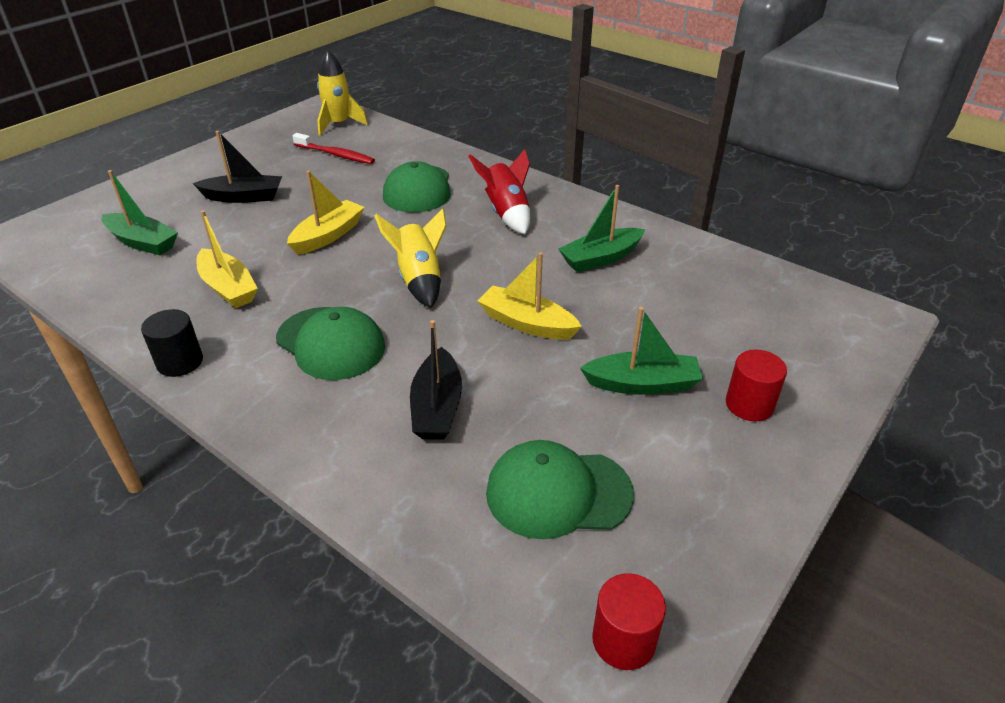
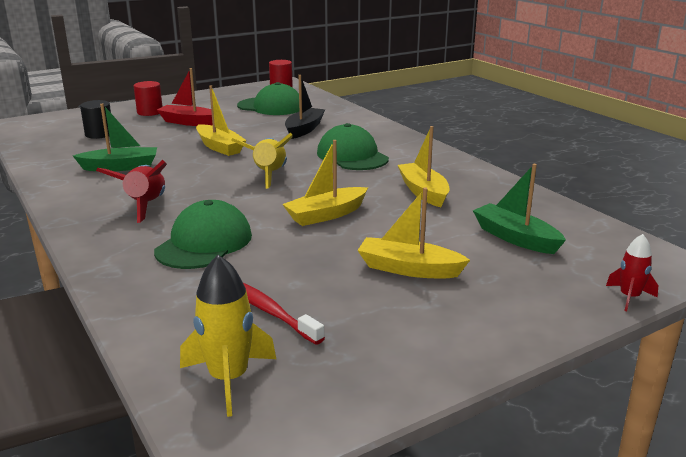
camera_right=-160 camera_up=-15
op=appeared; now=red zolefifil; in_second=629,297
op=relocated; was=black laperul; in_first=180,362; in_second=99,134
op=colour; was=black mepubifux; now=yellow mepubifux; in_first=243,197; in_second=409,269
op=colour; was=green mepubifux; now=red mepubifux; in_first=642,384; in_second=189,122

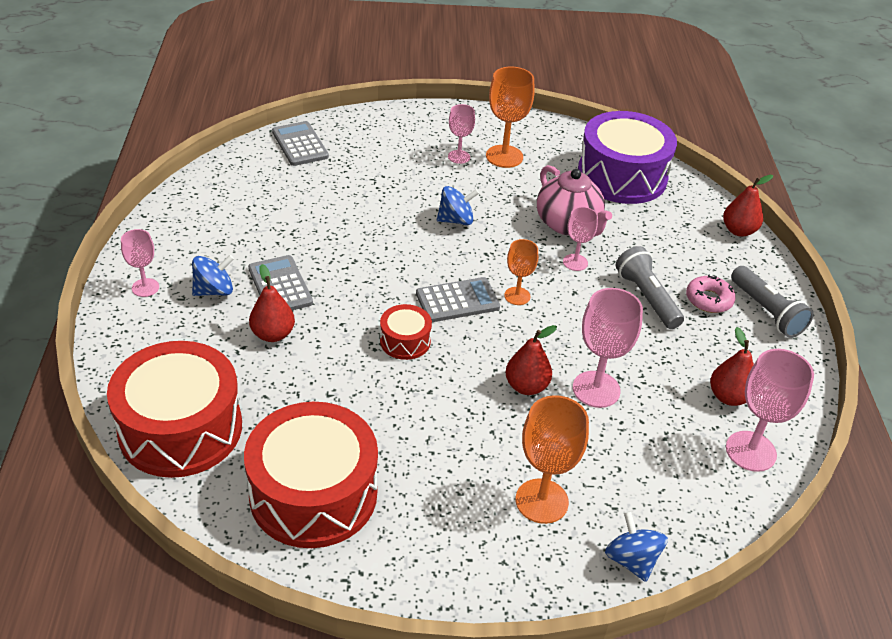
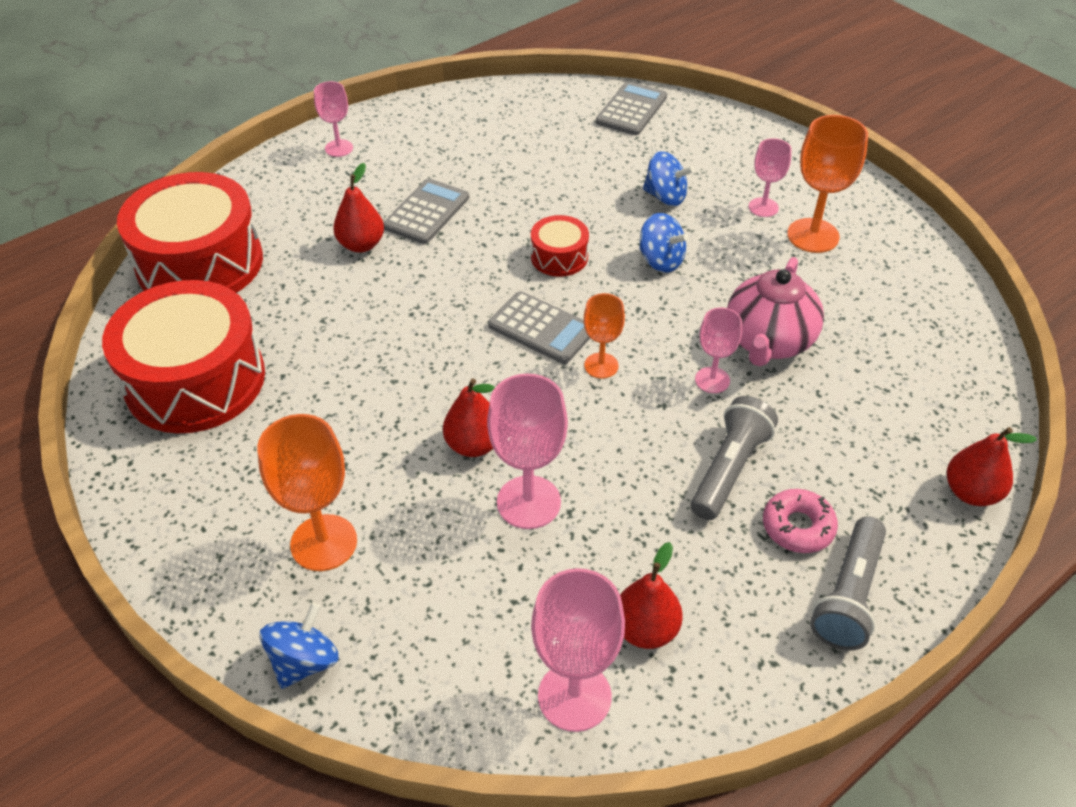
camera_right=55 camera_up=5
op=missing; was=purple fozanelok; in_first=622,176
op=relocated; was=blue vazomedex; in_first=214,291; in_second=665,197
op=relocated; was=red fozanelok; in_first=405,341; in_second=559,257

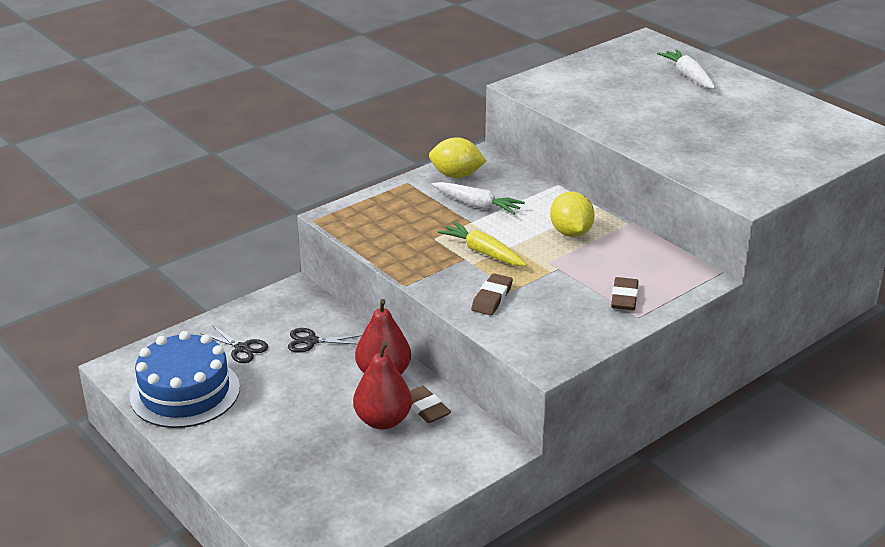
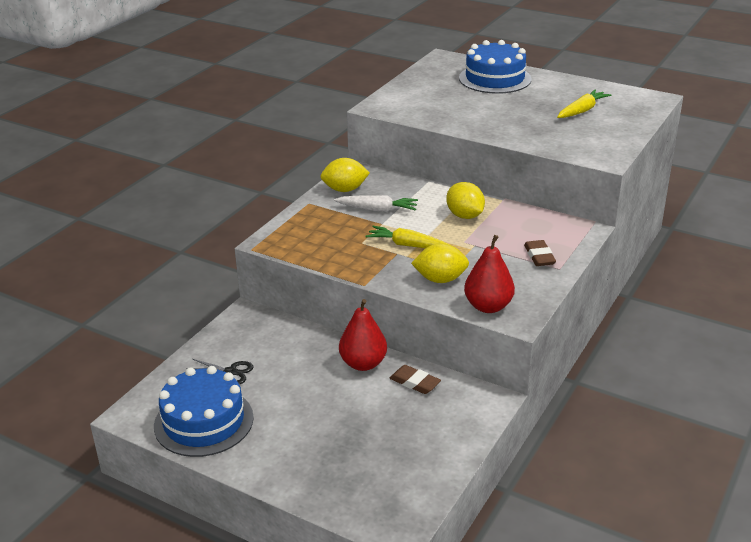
camera_right=-20 camera_up=0
op=missing; was=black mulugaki; in_first=311,341
op=appeared; now=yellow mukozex; in_second=582,111
op=relocated; was=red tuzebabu; in_first=383,420; in_second=488,306
op=exchanged; was=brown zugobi; now=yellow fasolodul; in_first=492,298; in_second=440,279
op=exchanged; was=white mukozex; now=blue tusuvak; in_first=688,76; in_second=495,78

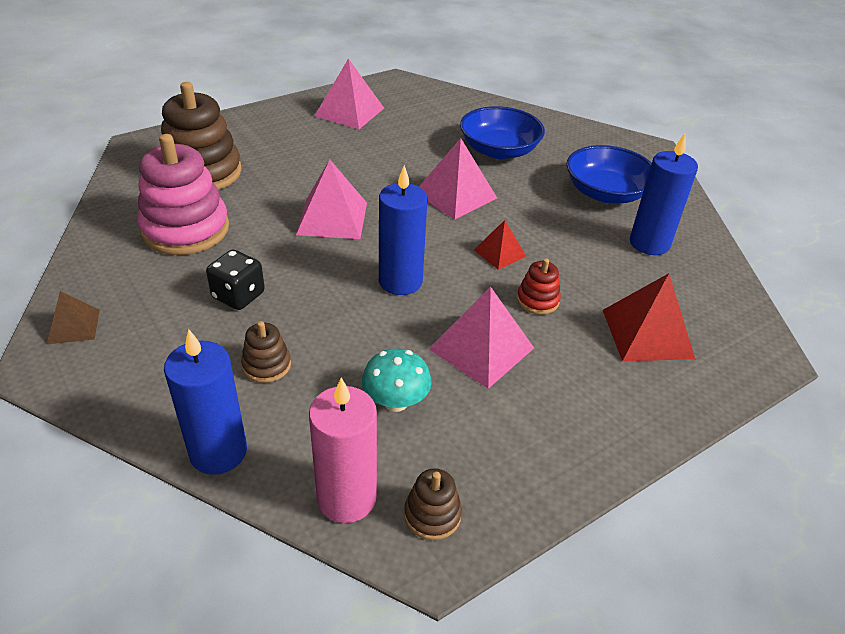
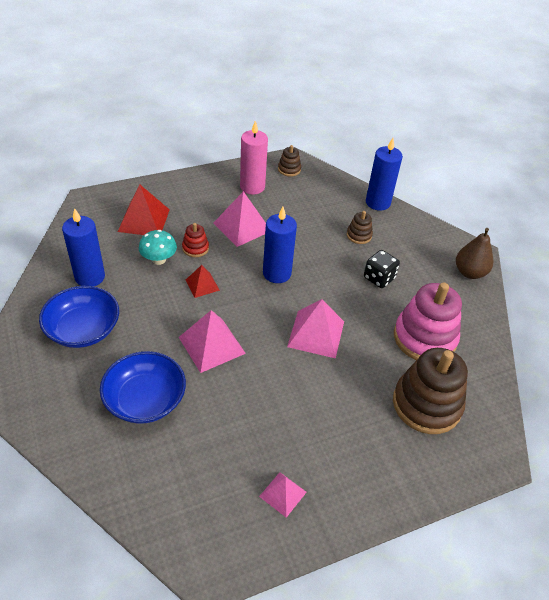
camera_right=-170 camera_up=5
op=relocated; was=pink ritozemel; in_first=346,498; in_second=252,187
op=relocated; was=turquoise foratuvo; in_first=396,401; in_second=159,259
op=exchanged; was=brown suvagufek; now=brown tuzebabu; in_first=73,326; in_second=469,272
op=size; was=pink suvagufek; in_first=349,112; in_second=282,494; ratio=0.58

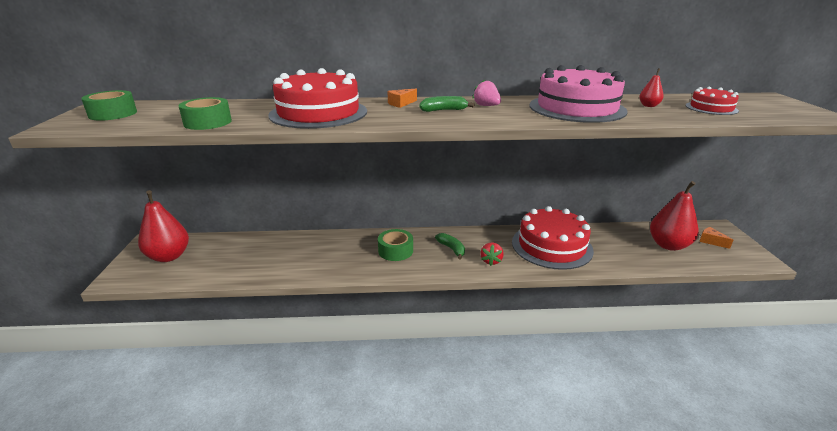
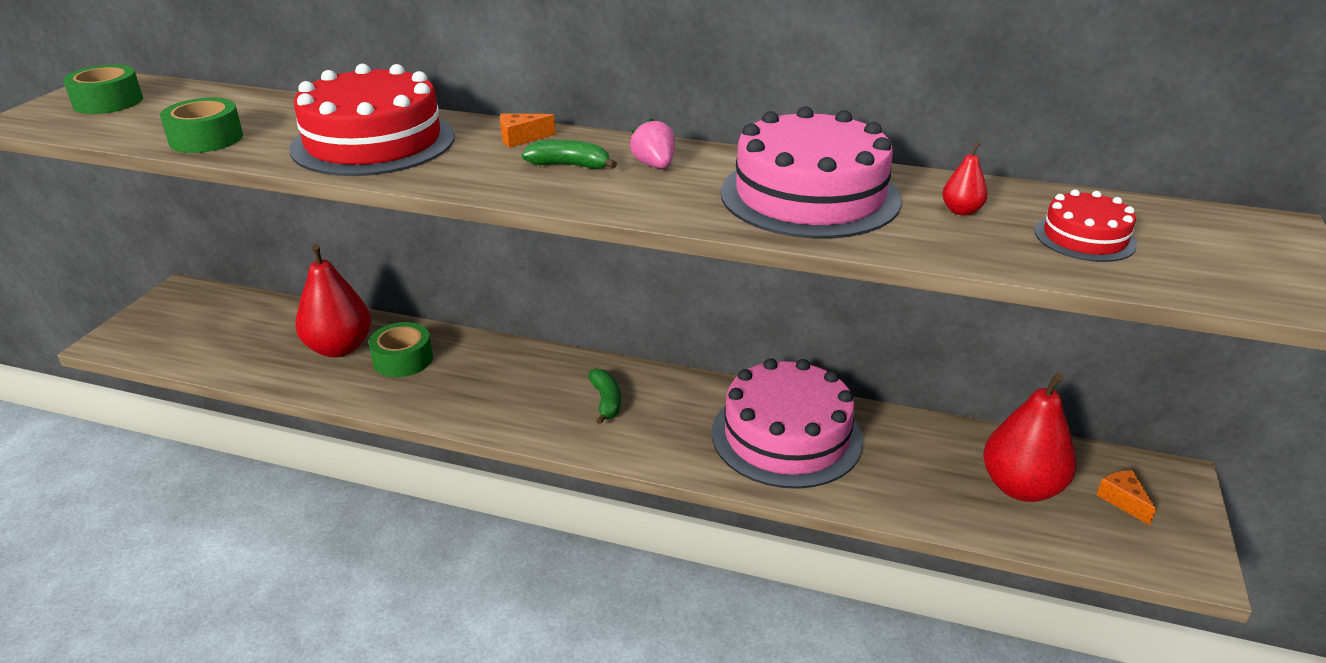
camera_right=20 camera_up=5
op=missing; was=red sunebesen; in_first=491,261
op=relocated; was=red tuzebabu; in_first=169,256; in_second=339,348
op=relocated; was=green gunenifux; in_first=395,251; in_second=403,359
op=colour; was=red tusuvak; now=pink tusuvak; in_first=551,246; in_second=786,436

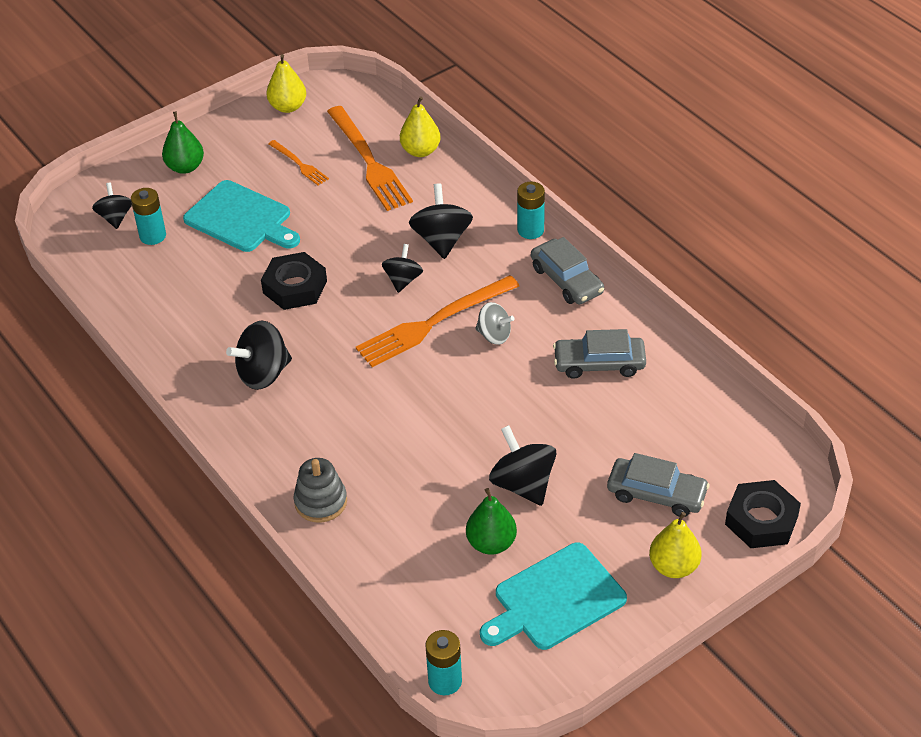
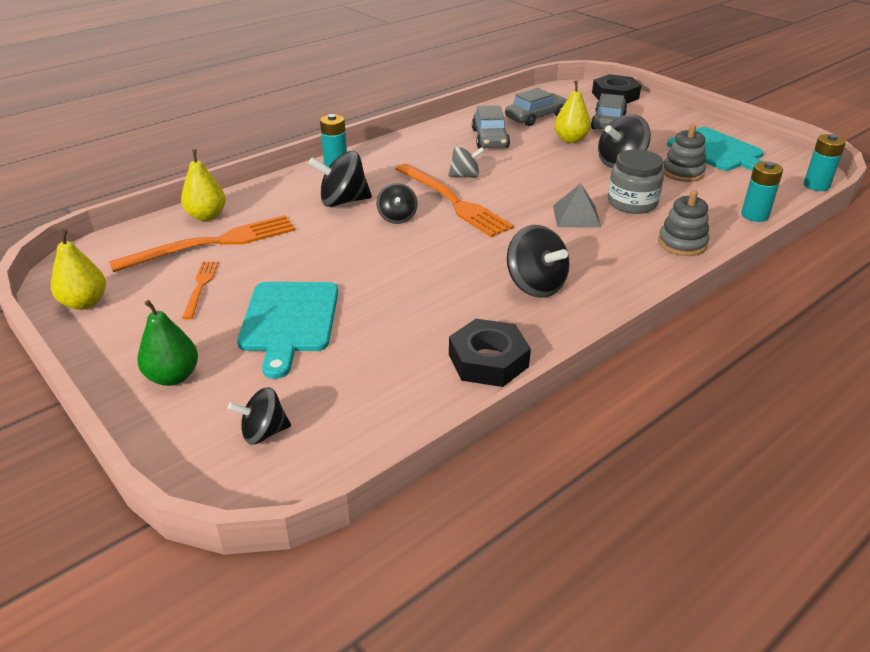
camera_right=-95 camera_up=-10
op=appeared; now=grey suvagufek; in_second=576,216
op=appeared; now=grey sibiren; in_second=632,203
op=relocated; was=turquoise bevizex; in_first=153,236; in_second=754,215
op=relocated; was=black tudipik; in_first=295,287; in_second=488,360
op=relocated; was=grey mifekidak; in_first=566,280; in_second=536,117
op=relocated; was=yellow tuzebabu; in_first=673,566; in_second=570,140
op=exchanged; was=green tuzebabu; now=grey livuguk; in_first=491,543; in_second=682,172
op=spun; was=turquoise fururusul; in_first=241,219; in_second=289,321; clockwise=150
op=spun; was=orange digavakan; in_first=299,164; in_second=200,287; clockwise=-45
op=spun; was=black vazomedex; in_first=403,280; in_second=397,218; clockwise=-105
op=spun; was=grey vazomedex; in_first=494,335; in_second=465,176; clockwise=60

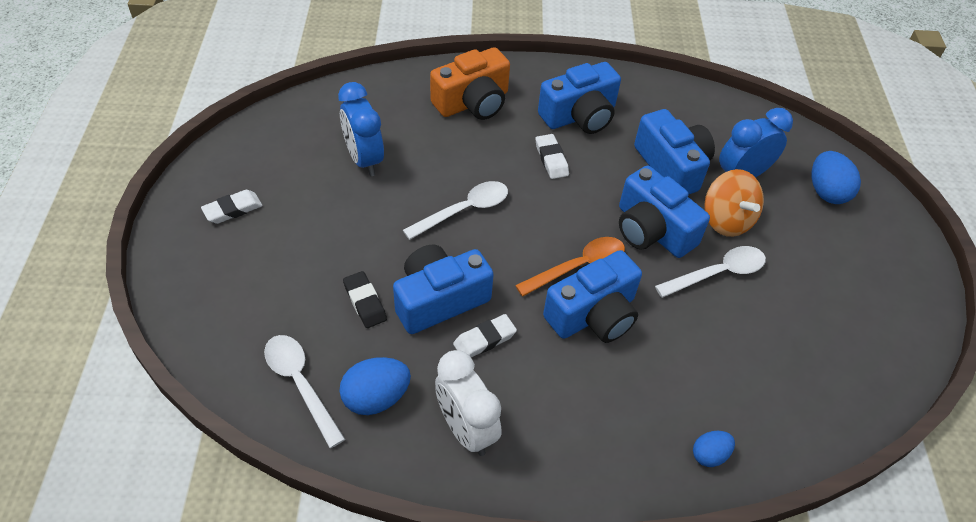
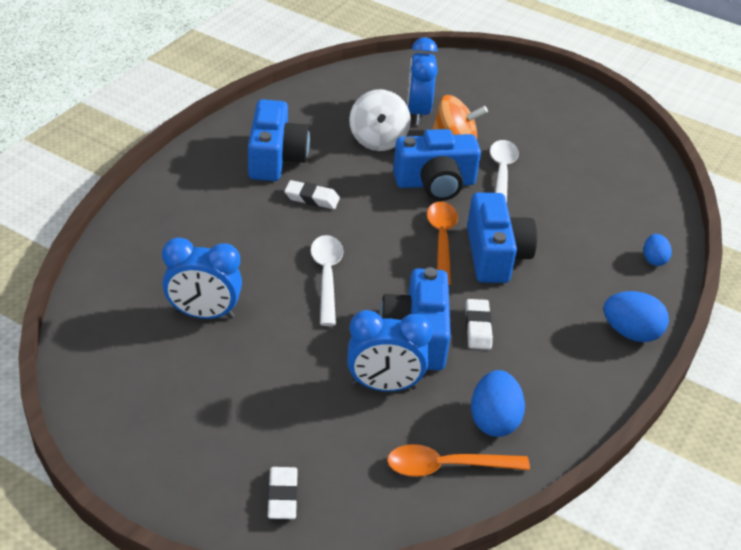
camera_right=-60 camera_up=-10
op=missing; was=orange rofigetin; in_first=473,102
op=missing; was=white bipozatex; in_first=466,429
op=relocated; was=white zugobi; in_first=233,209; in_second=282,496
op=relocated; was=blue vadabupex; in_first=826,192; in_second=630,333
op=exchanged; was=black zugobi; now=blue bipozatex; in_first=365,302; in_second=384,385
op=exchanged; was=blue rofigetin; now=white vazomedex; in_first=672,166; in_second=378,140
op=colour; was=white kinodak; now=orange kinodak; in_first=300,383; in_second=446,466

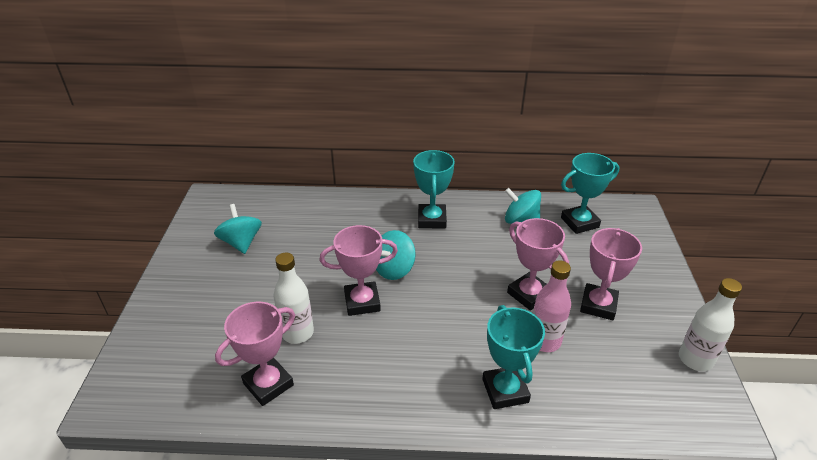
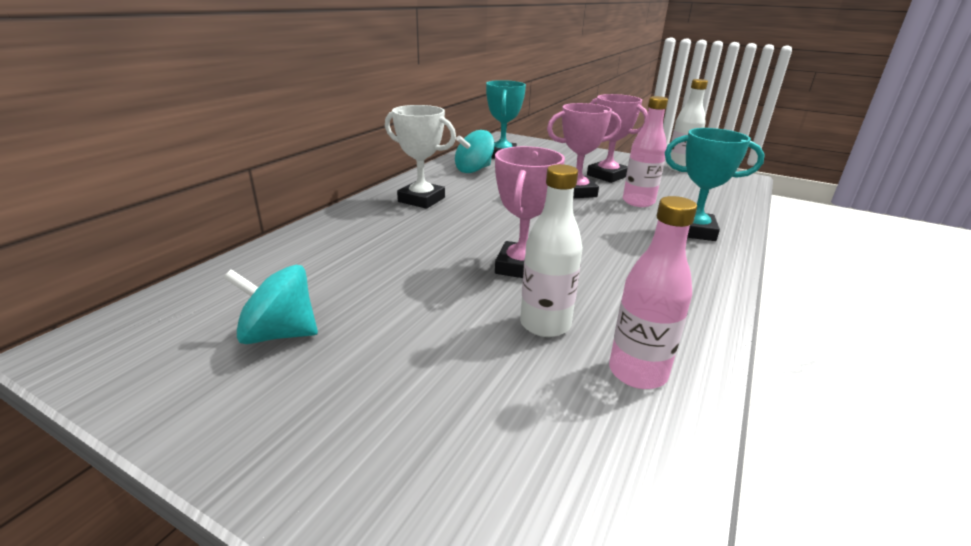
camera_right=-65 camera_up=-10
op=missing; was=turquoise vazomedex; in_first=394,269
op=exchanged; was=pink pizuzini; now=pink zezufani; in_first=268,384; in_second=637,372
op=colour; was=turquoise pizuzini; now=white pizuzini; in_first=432,219; in_second=421,200

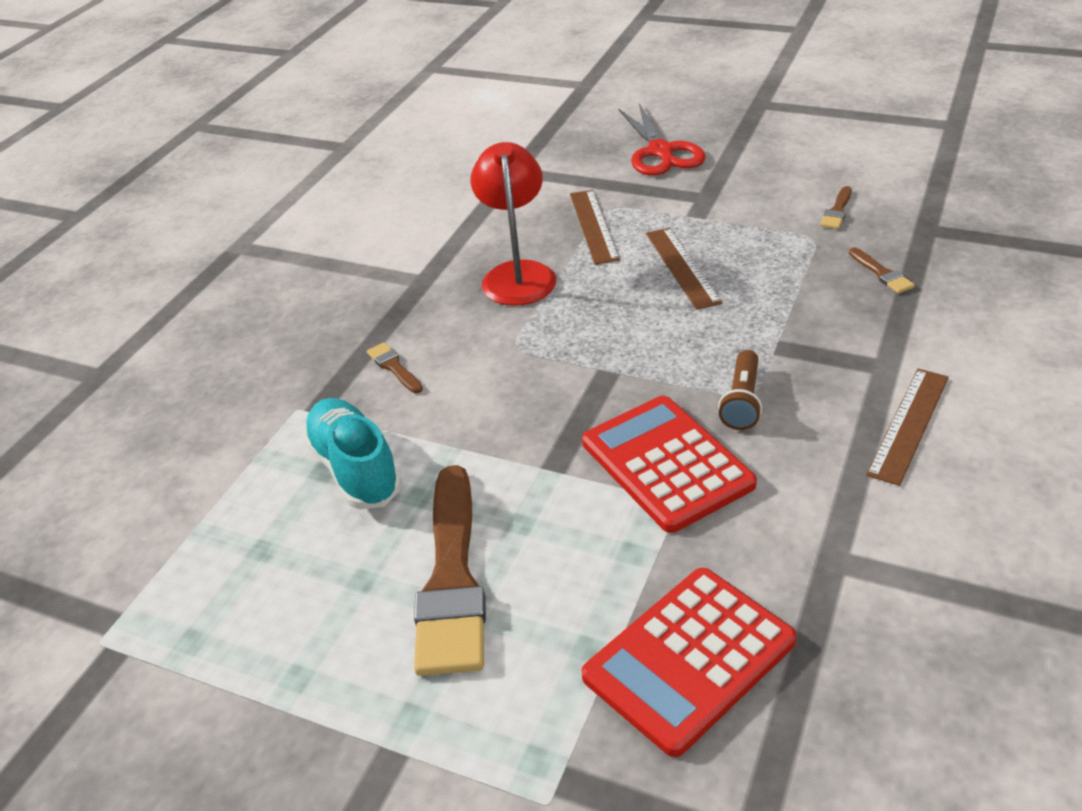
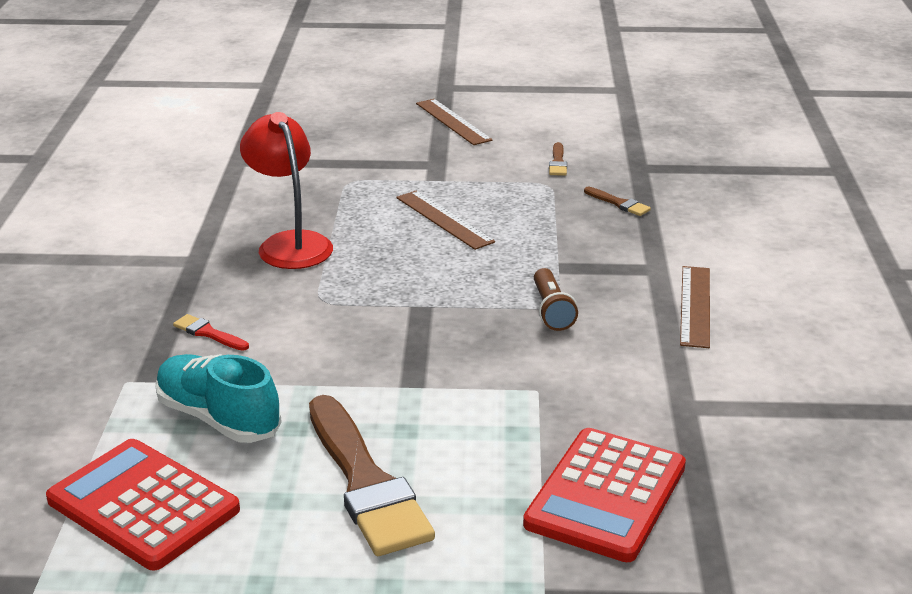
camera_right=-25 camera_up=-10
op=missing; was=red mulugaki; in_first=660,152
op=relocated; was=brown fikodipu; in_first=594,226; in_second=453,121
op=relocated; was=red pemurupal; in_first=666,464; in_second=143,505
op=colour; was=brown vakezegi; now=red vakezegi; in_first=394,367; in_second=208,333

